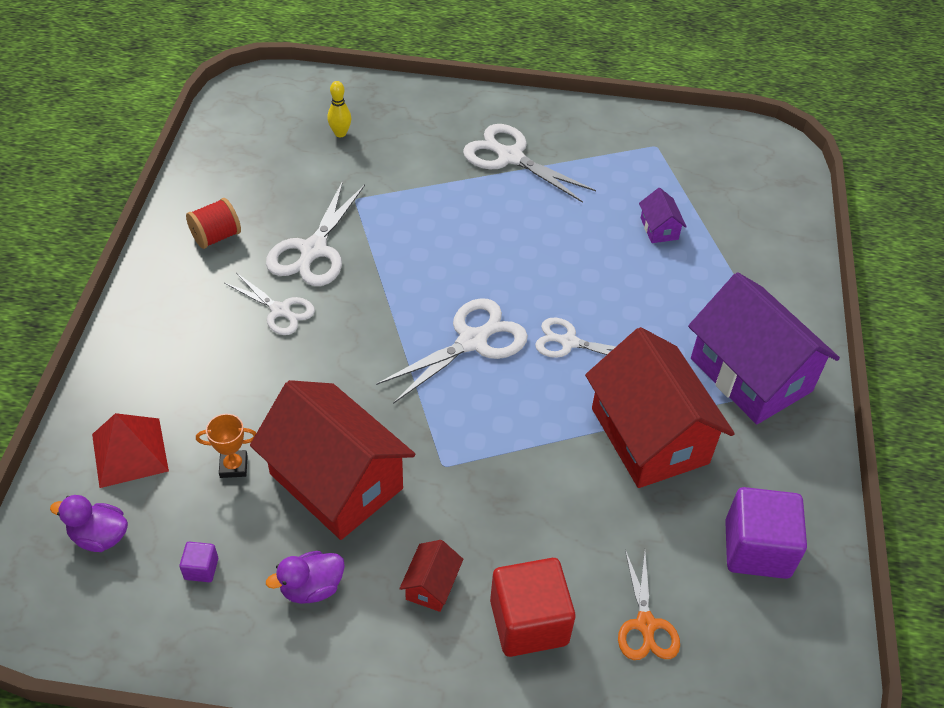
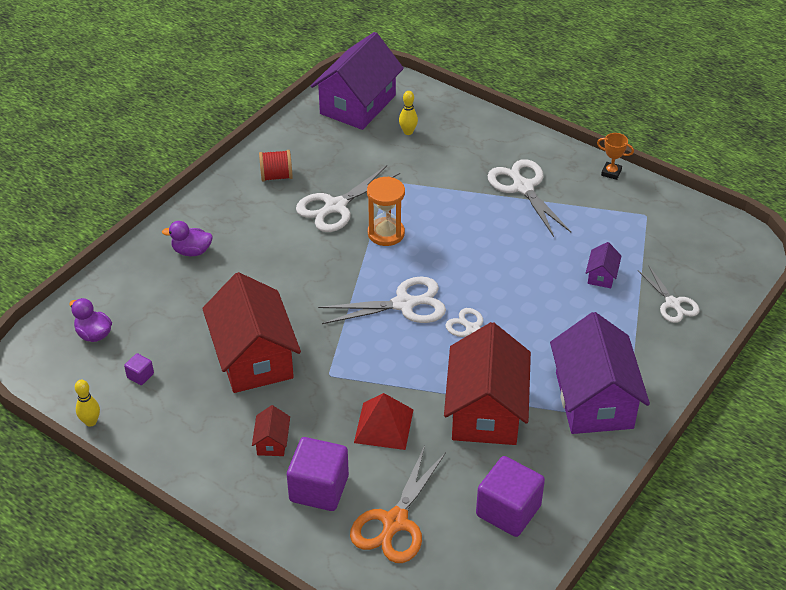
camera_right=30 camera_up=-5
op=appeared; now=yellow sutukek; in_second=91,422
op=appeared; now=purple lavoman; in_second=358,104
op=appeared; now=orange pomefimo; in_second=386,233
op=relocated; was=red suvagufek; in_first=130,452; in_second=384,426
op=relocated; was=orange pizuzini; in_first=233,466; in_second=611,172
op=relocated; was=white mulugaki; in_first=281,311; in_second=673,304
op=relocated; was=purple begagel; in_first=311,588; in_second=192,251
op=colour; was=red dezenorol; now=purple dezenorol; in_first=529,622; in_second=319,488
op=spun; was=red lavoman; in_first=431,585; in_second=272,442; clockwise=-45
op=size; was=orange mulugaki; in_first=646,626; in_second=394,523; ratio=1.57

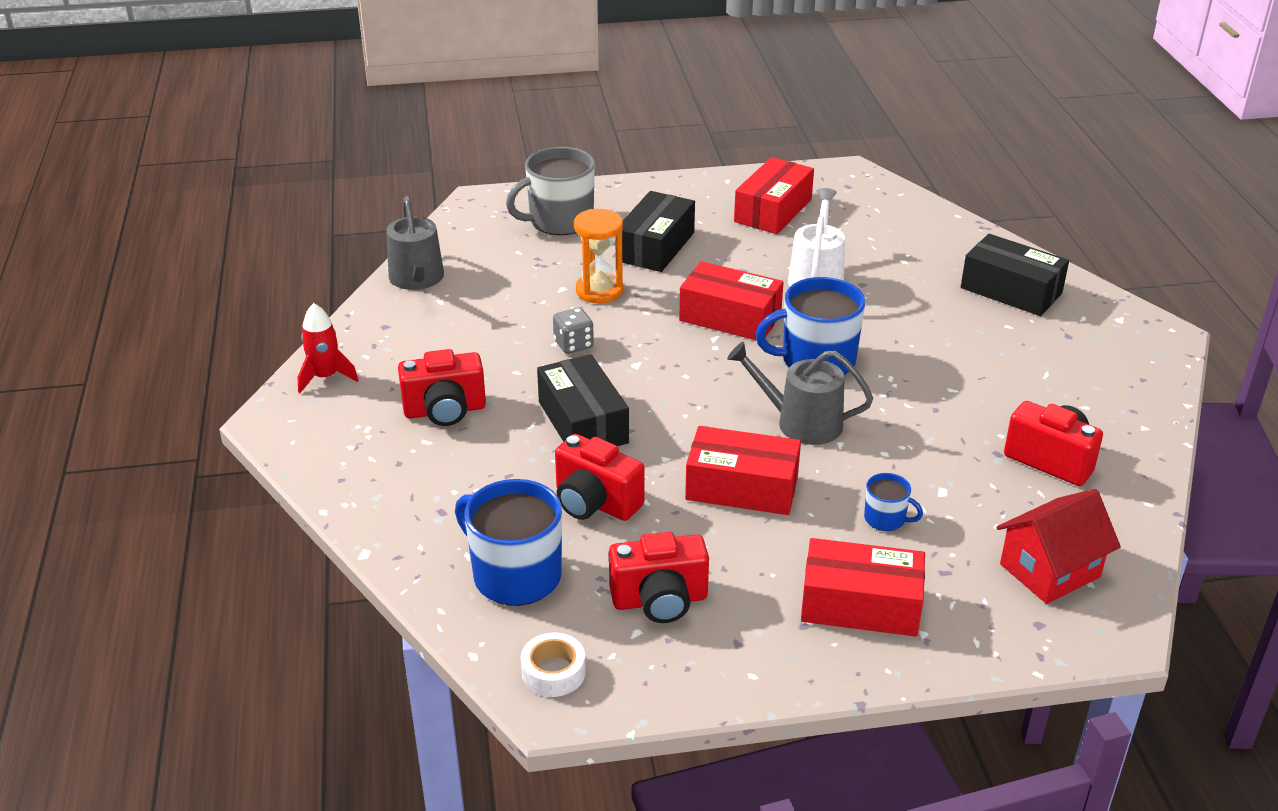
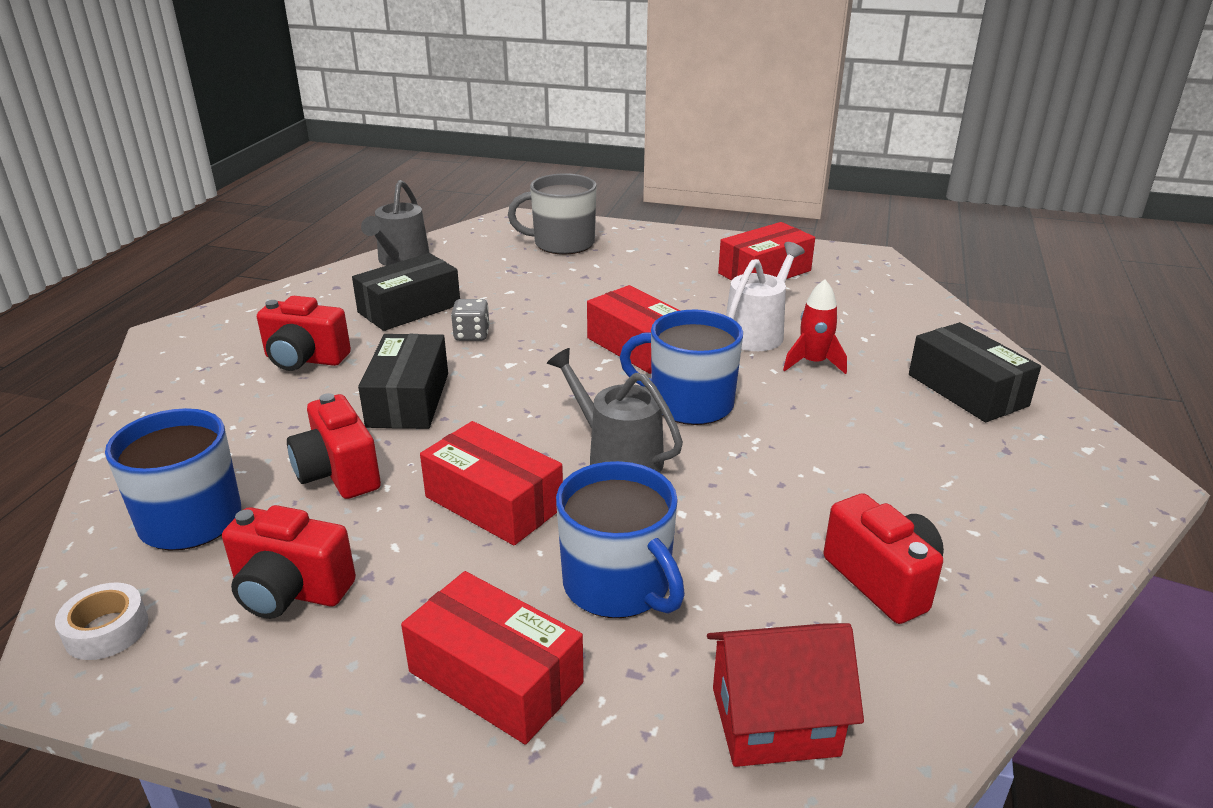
camera_right=25 camera_up=-5
op=missing; was=orange pomefimo; in_first=599,291
op=relocated; was=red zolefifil; in_first=325,377; in_second=813,363
op=relocated; was=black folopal; in_first=655,247; in_second=409,308
op=size; was=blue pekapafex; in_first=885,519; in_second=618,585; ratio=2.04

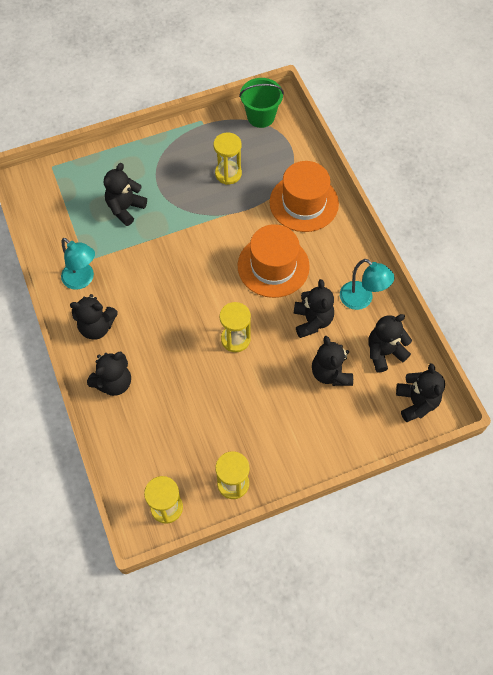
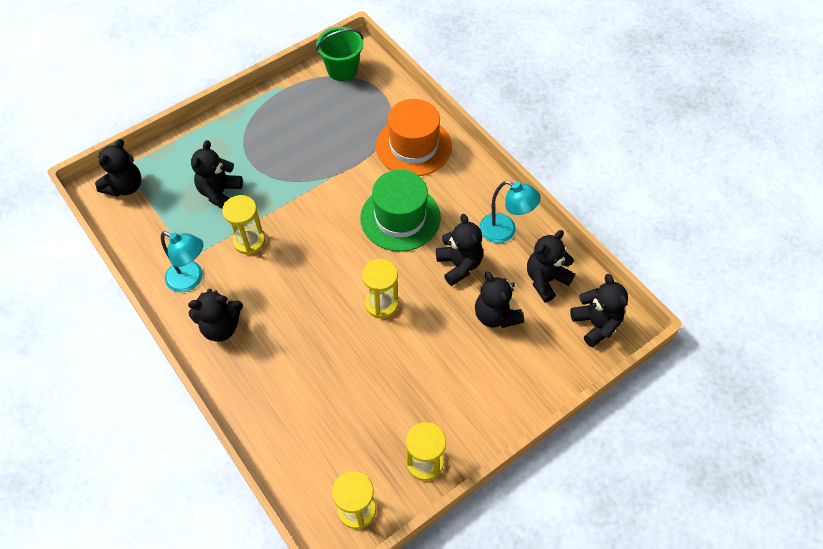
camera_right=-15 camera_up=-5
op=relocated; was=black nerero; in_first=114,382; in_second=125,187
op=relocated; was=yellow pomefimo; in_first=228,173; in_second=249,241
op=colour; was=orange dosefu; now=green dosefu; in_first=273,266; in_second=400,218

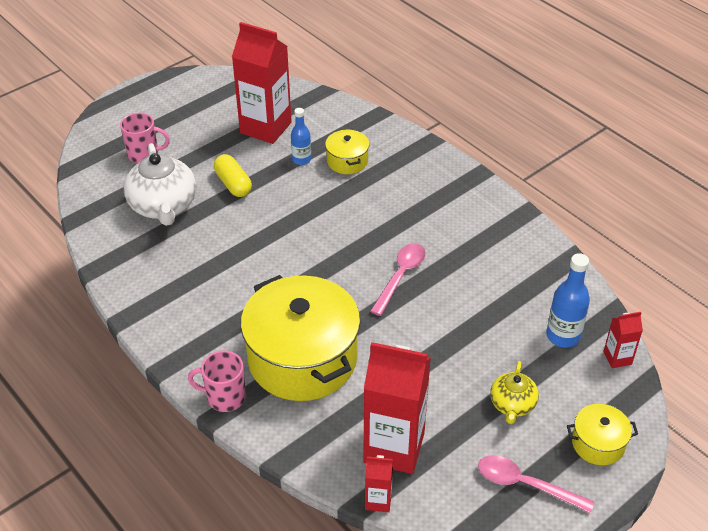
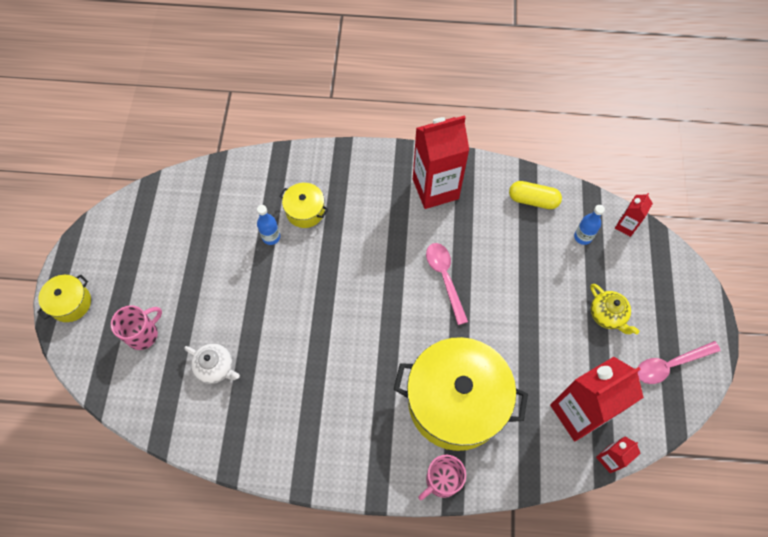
camera_right=-45 camera_up=20
op=relocated; was=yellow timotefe; in_first=233,184; in_second=533,200
op=relocated; was=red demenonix; in_first=265,128; in_second=435,189
op=relocated; was=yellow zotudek; in_first=598,443; in_second=70,303
op=size; was=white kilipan; in_first=163,206; in_second=216,367; ratio=0.56
op=size; was=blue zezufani; in_first=563,336; in_second=583,237; ratio=0.66

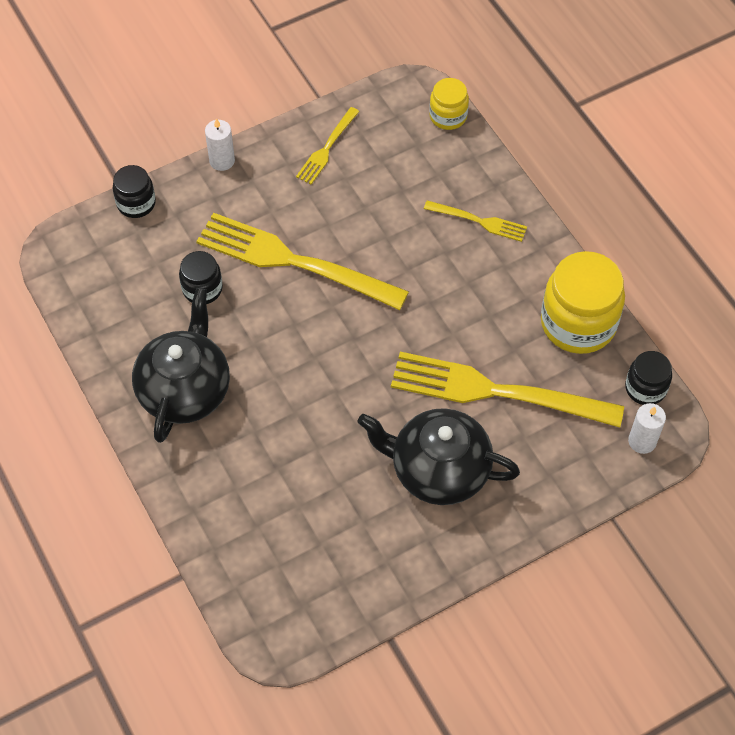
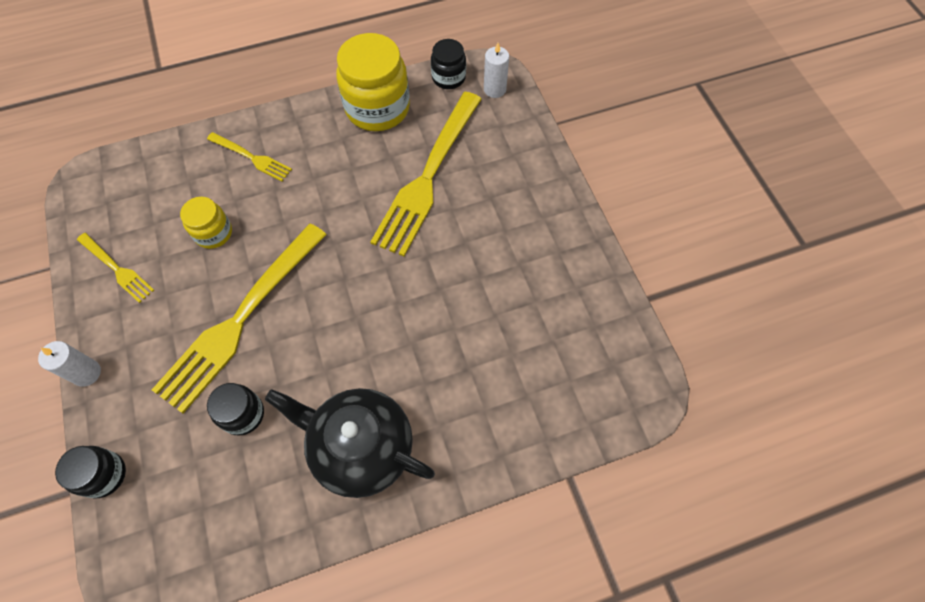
camera_right=-80 camera_up=5
op=missing; was=black kilipan; in_first=438,470
op=relocated; was=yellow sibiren; in_first=448,116; in_second=213,233
op=spun; was=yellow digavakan; in_first=479,221; in_second=252,158; clockwise=90

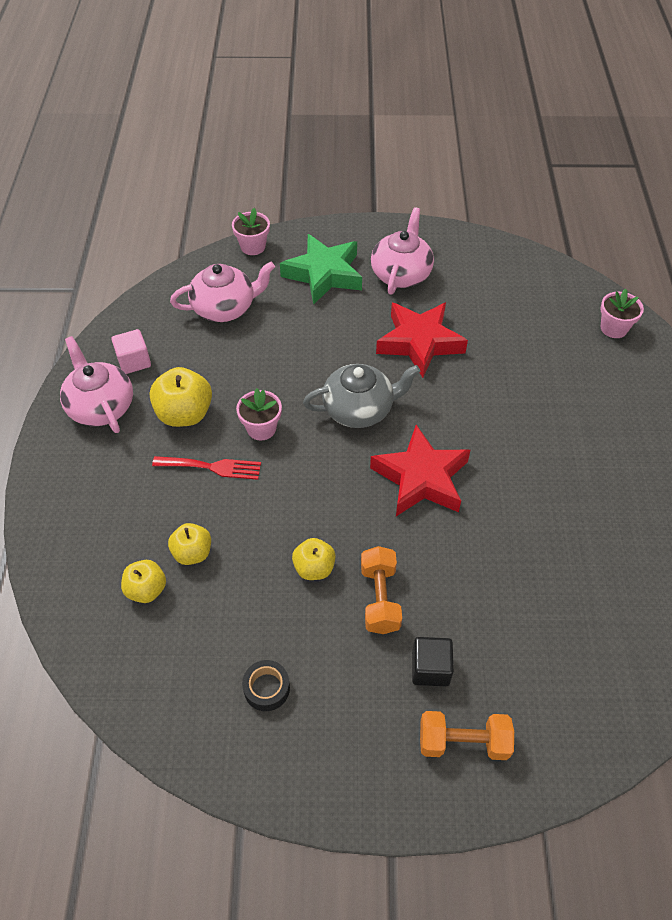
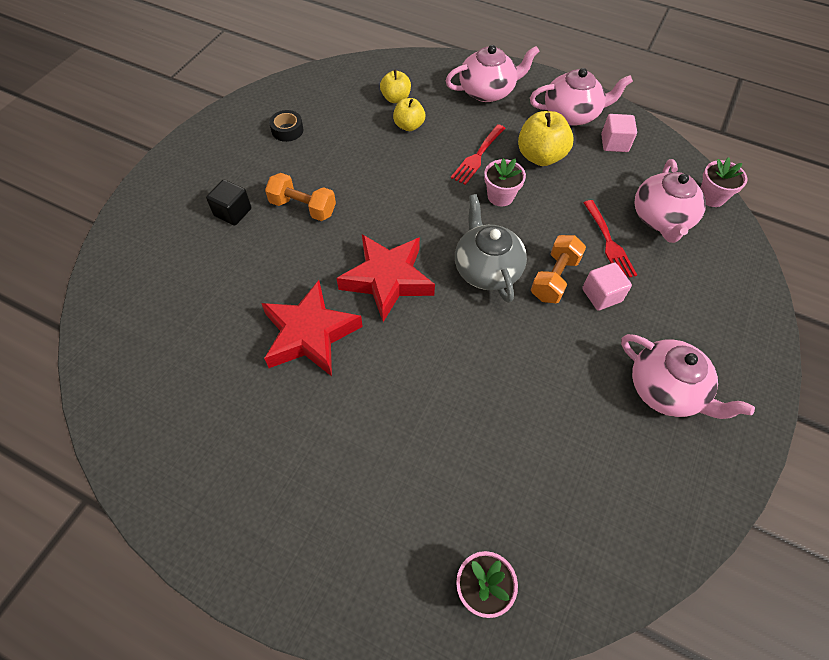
camera_right=115 camera_up=5
op=missing; was=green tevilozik; in_first=324,274
op=missing; was=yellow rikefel; in_first=314,568
op=appeared; now=pink kilipan; in_second=487,91
op=appeared; now=pink dezenorol; in_second=601,295
op=appeared; now=red digavakan; in_second=609,243
op=relocated; was=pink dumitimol; in_first=253,247; in_second=711,197
op=relocated; was=red tevilozik; in_first=419,343; in_second=310,334
op=relocated; was=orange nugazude; in_first=463,742; in_second=554,278
op=spun; was=grey kilipan; in_first=359,409; in_second=486,269; clockwise=150

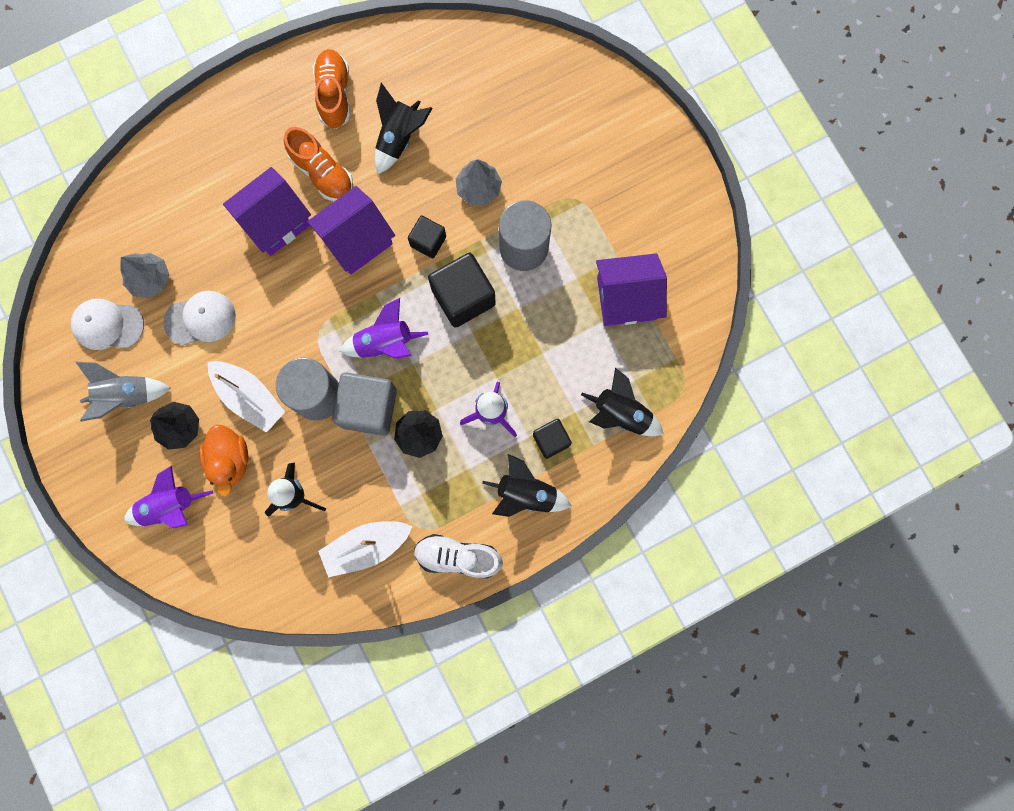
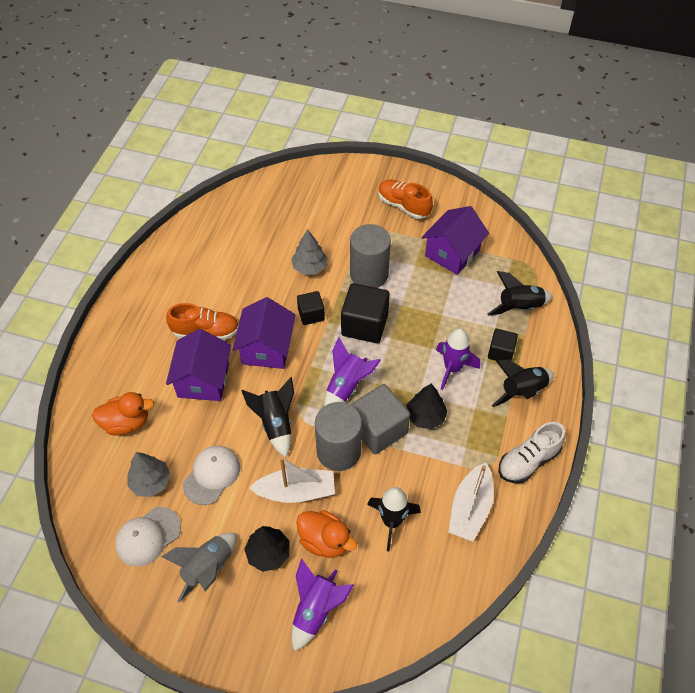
camera_right=-45 camera_up=-25
op=appeared; now=orange begagel; in_second=126,423
op=relocated; was=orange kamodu; in_first=334,94; in_second=403,206
op=relocated; was=black zolefifil; in_first=399,138; in_second=275,424

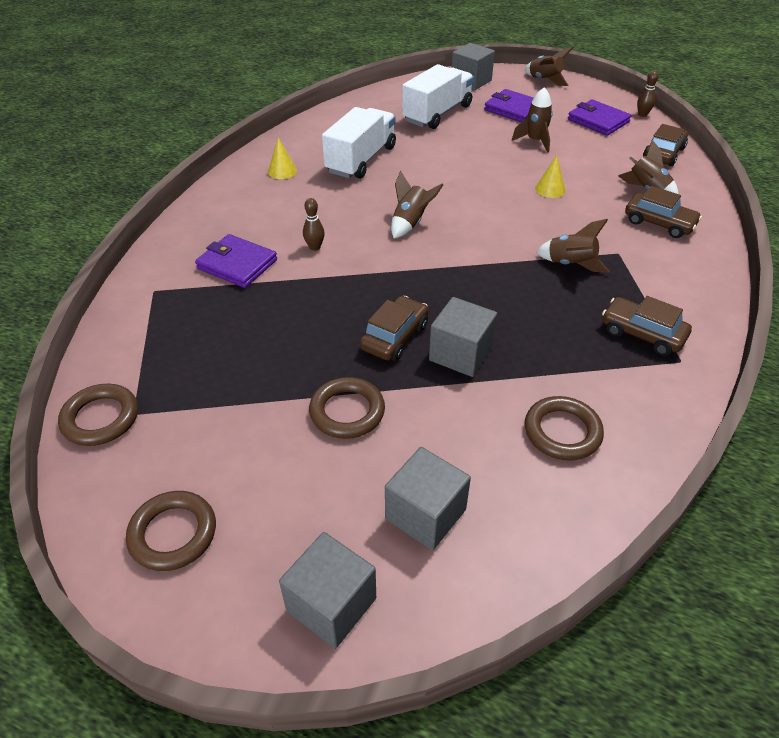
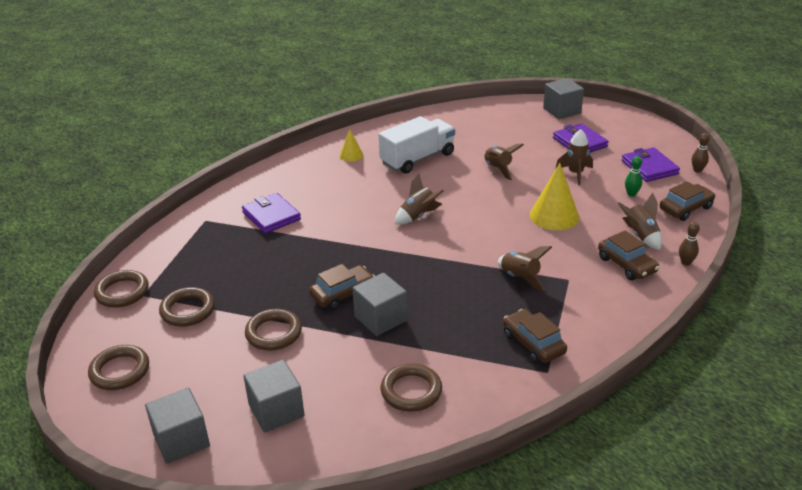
camera_right=25 camera_up=-10
op=missing; was=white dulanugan; in_first=437,114
op=appeared; now=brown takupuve; in_second=187,310
op=appeared; now=green sutukek; in_second=631,194
op=relocated; was=brown sutukek; in_first=315,247; in_second=686,262
op=relocated; was=brown zolefifil; in_first=544,80; in_second=498,169
op=size; was=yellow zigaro; in_first=550,189; in_second=554,216; ratio=1.83

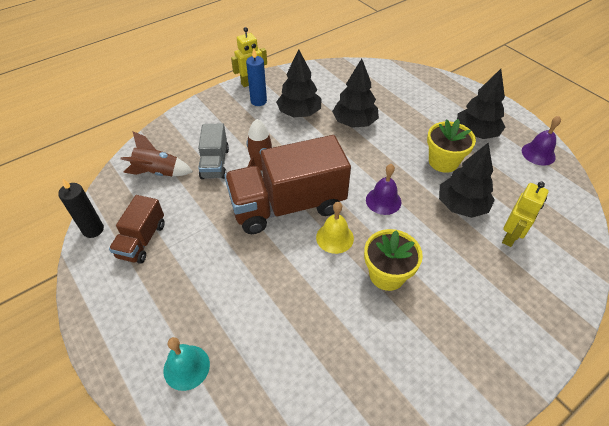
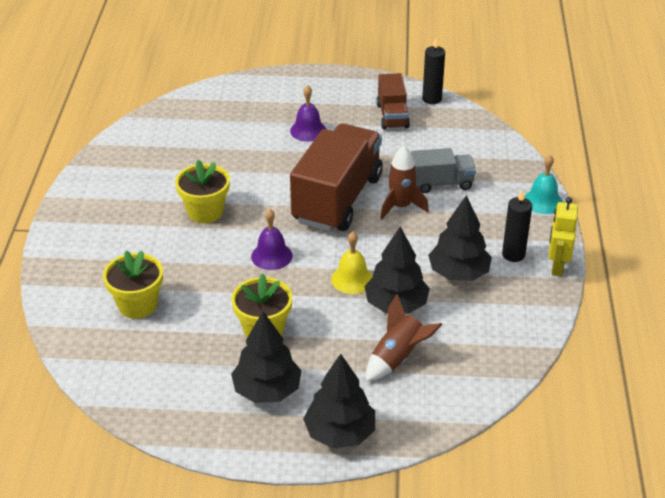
camera_right=130 camera_up=-10
op=relocated; was=brown zolefifil; in_first=158,172; in_second=398,358
op=relocated; was=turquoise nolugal; in_first=186,367; in_second=542,201
op=relocated; was=yellow nolugal; in_first=334,237; in_second=352,279
op=relocated; was=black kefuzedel; in_first=461,206; in_second=340,433
op=relocated; was=purple nolugal; in_first=538,153; in_second=308,130
op=exchanged; was=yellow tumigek; now=yellow dumitimol; in_first=510,236; in_second=137,305
op=colour; was=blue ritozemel; now=black ritozemel; in_first=258,101; in_second=513,254
op=spun; was=brown dulanugan; in_first=142,240; in_second=392,116; clockwise=-150
op=spun; was=grey dulanugan; in_first=215,163; in_second=441,183; clockwise=135

